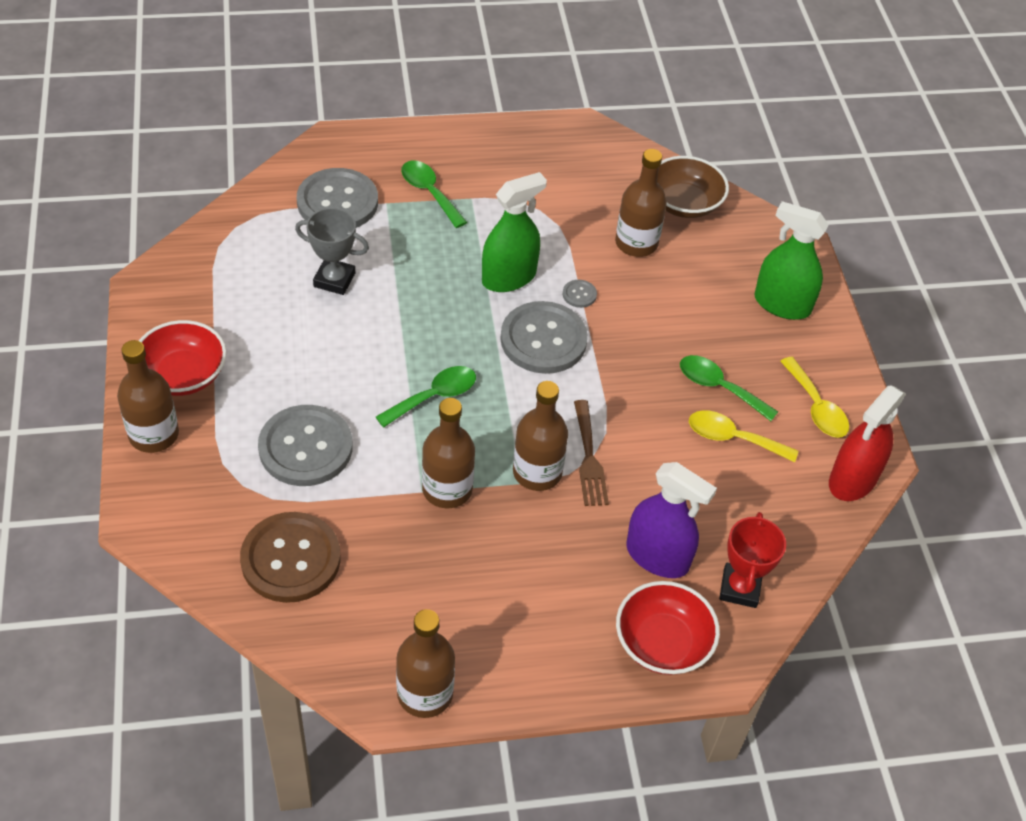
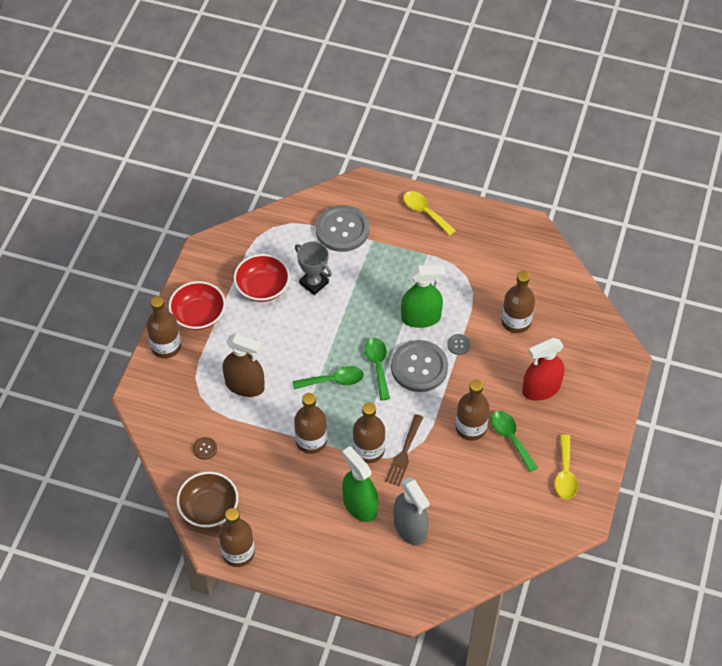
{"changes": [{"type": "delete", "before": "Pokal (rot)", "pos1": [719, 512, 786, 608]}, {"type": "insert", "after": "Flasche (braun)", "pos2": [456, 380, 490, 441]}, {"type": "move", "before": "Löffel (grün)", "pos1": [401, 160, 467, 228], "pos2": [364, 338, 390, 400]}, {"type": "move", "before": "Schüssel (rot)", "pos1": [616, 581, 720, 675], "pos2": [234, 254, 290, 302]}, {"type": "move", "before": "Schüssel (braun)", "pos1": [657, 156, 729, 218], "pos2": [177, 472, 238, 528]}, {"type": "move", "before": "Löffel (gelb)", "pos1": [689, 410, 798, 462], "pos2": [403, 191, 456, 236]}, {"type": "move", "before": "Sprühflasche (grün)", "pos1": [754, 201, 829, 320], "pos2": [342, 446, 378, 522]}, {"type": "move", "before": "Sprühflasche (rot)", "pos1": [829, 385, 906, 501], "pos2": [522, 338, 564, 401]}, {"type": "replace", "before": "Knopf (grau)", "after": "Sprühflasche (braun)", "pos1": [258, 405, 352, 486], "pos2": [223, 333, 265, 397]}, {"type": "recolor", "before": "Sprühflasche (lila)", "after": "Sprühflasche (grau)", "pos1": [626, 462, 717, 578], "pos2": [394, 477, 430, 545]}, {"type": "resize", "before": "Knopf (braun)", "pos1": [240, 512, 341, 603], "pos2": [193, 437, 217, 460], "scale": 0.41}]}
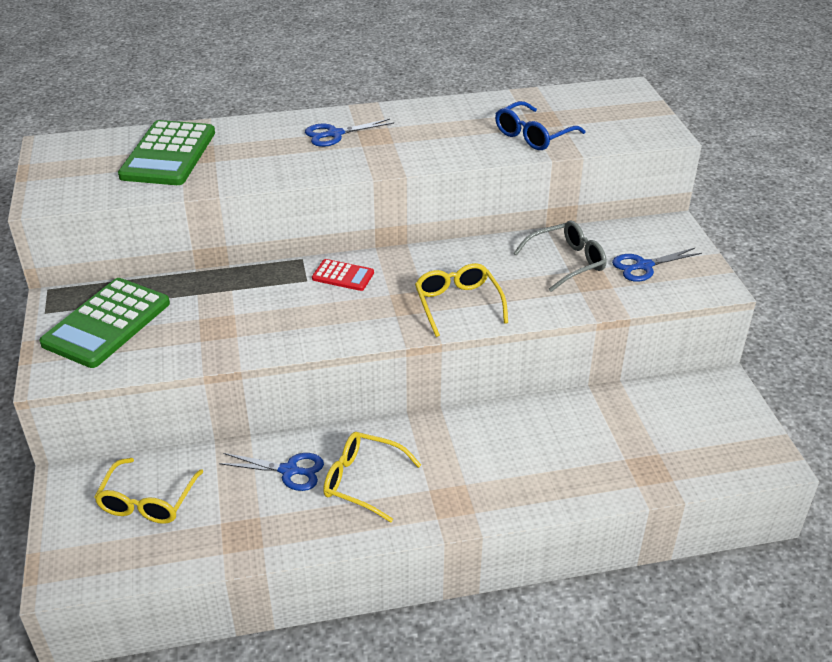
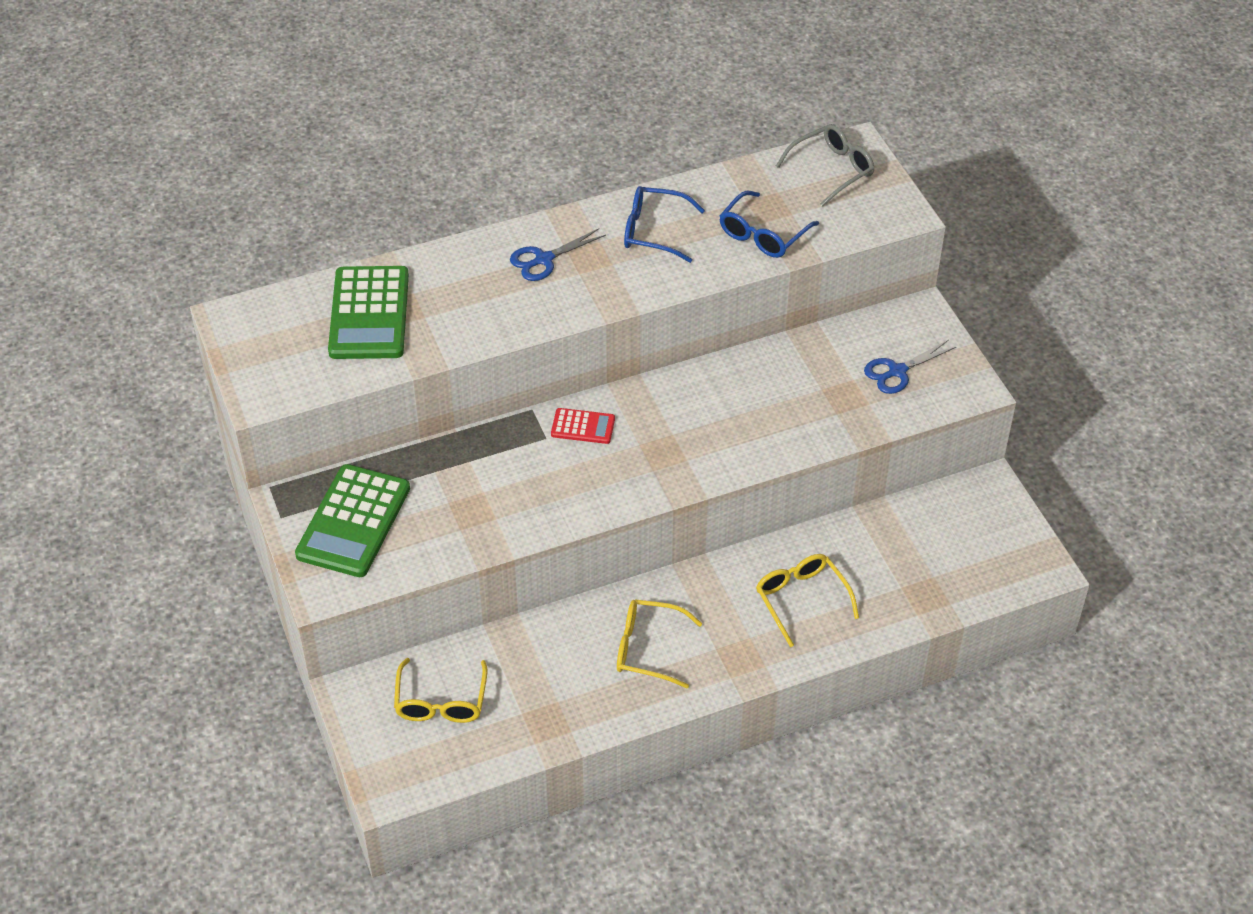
{"changes": [{"type": "delete", "before": "Schere (blau)", "pos1": [219, 453, 324, 491]}, {"type": "insert", "after": "Brille (blau)", "pos2": [624, 186, 705, 263]}, {"type": "move", "before": "Brille (gelb)", "pos1": [415, 263, 508, 337], "pos2": [756, 554, 859, 647]}, {"type": "move", "before": "Brille (grau)", "pos1": [514, 221, 606, 292], "pos2": [776, 124, 874, 207]}]}
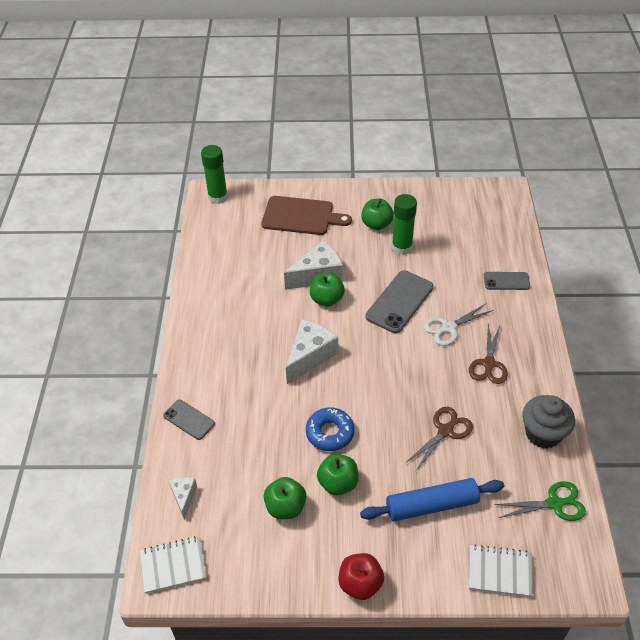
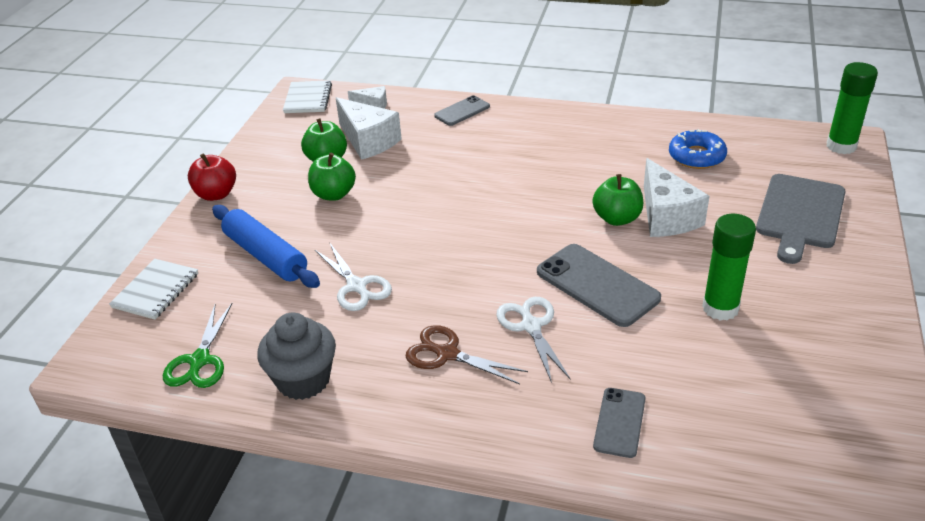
{"changes": [{"type": "delete", "before": "Apfel (grün)", "pos1": [361, 199, 394, 230]}, {"type": "move", "before": "Käse (weiß)", "pos1": [286, 319, 338, 384], "pos2": [336, 97, 402, 160]}, {"type": "move", "before": "Donut (blau)", "pos1": [306, 407, 355, 451], "pos2": [669, 129, 727, 169]}, {"type": "recolor", "before": "Schneidebrett (braun)", "after": "Schneidebrett (grau)", "pos1": [262, 196, 352, 235], "pos2": [756, 174, 846, 264]}, {"type": "recolor", "before": "Schere (braun)", "after": "Schere (weiß)", "pos1": [405, 407, 473, 471], "pos2": [315, 242, 392, 311]}, {"type": "rotate", "before": "Nudelholz (blau)", "pos1": [360, 478, 504, 521], "pos2": [212, 205, 320, 288], "turn": -45}]}
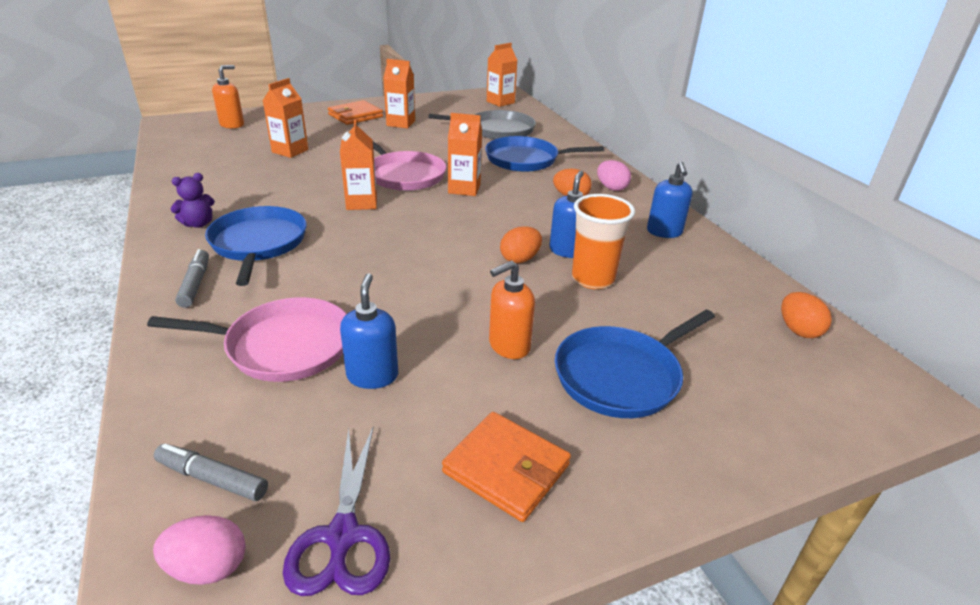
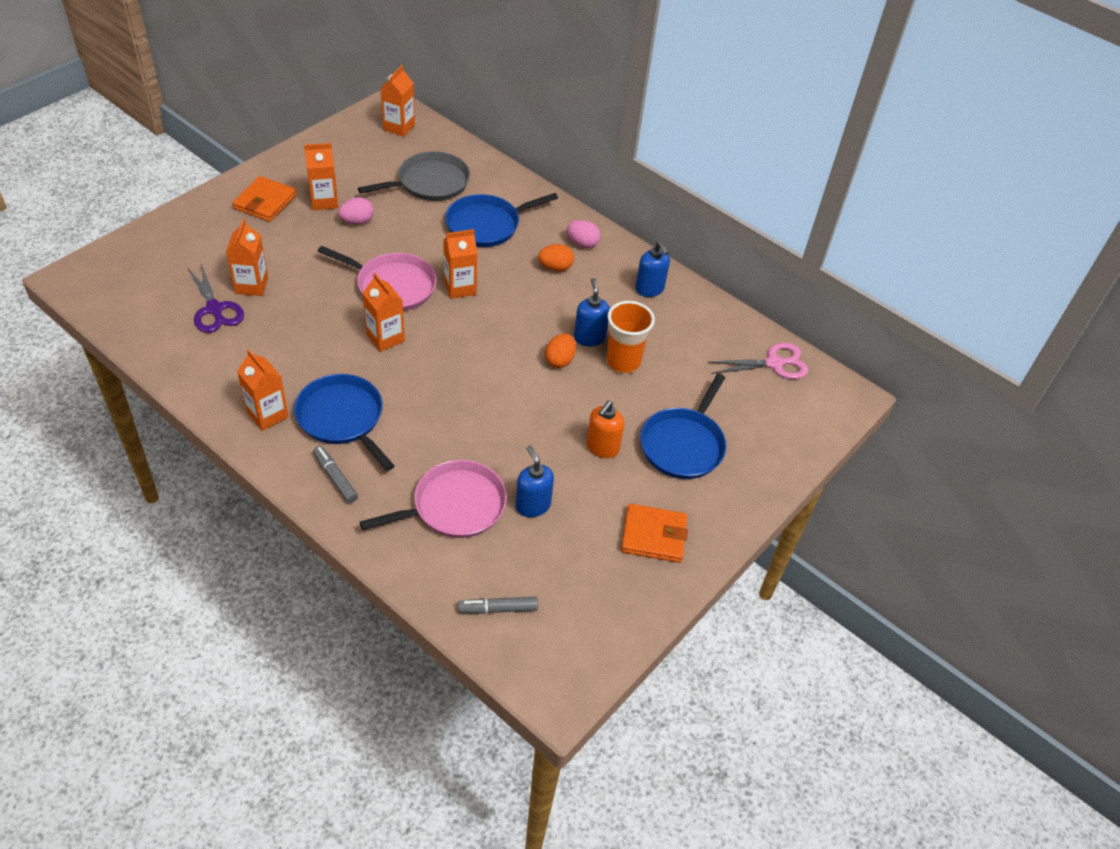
{"changes": [{"type": "delete", "before": "Seifenspender (orange)", "pos1": [212, 65, 244, 129]}, {"type": "move", "before": "Ei (rosa)", "pos1": [153, 515, 246, 585], "pos2": [339, 197, 374, 225]}, {"type": "move", "before": "Schere (lila)", "pos1": [283, 426, 390, 596], "pos2": [187, 264, 244, 333]}, {"type": "replace", "before": "Teddybär (lila)", "after": "Getränkekarton (orange)", "pos1": [170, 173, 215, 228], "pos2": [237, 349, 289, 431]}, {"type": "replace", "before": "Ei (orange)", "after": "Schere (rosa)", "pos1": [781, 292, 832, 338], "pos2": [707, 343, 808, 379]}]}
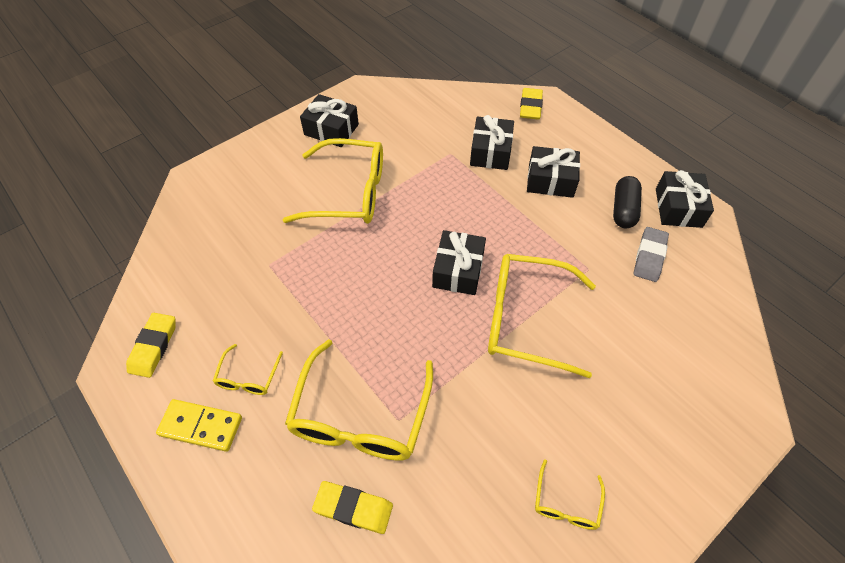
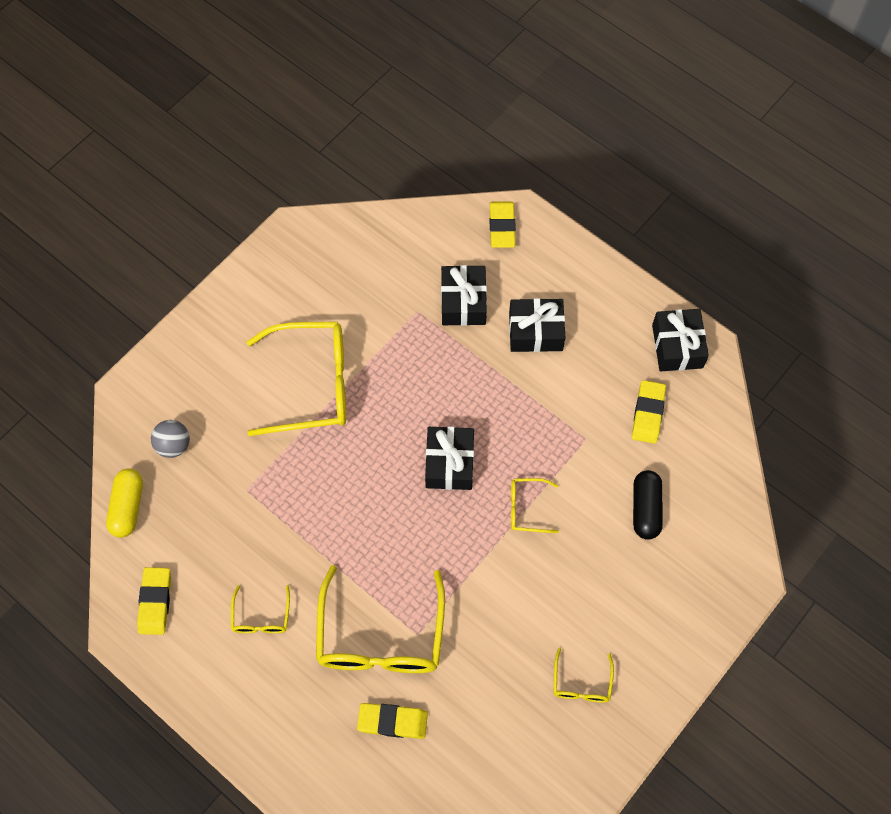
{"changes": [{"type": "delete", "before": "Dominostein (gelb)", "pos1": [156, 399, 242, 452]}, {"type": "delete", "before": "Geschenk (schwarz)", "pos1": [300, 94, 359, 147]}, {"type": "insert", "after": "Kapsel (gelb)", "pos2": [106, 468, 143, 538]}, {"type": "insert", "after": "Ball (grau)", "pos2": [151, 420, 190, 458]}, {"type": "move", "before": "Kapsel (schwarz)", "pos1": [613, 176, 642, 229], "pos2": [633, 470, 663, 540]}, {"type": "recolor", "before": "Radiergummi (grau)", "after": "Radiergummi (gelb)", "pos1": [633, 227, 669, 282], "pos2": [632, 380, 666, 444]}, {"type": "resize", "before": "Brille (gelb)", "pos1": [488, 254, 596, 378], "pos2": [511, 478, 559, 533], "scale": 0.47}]}
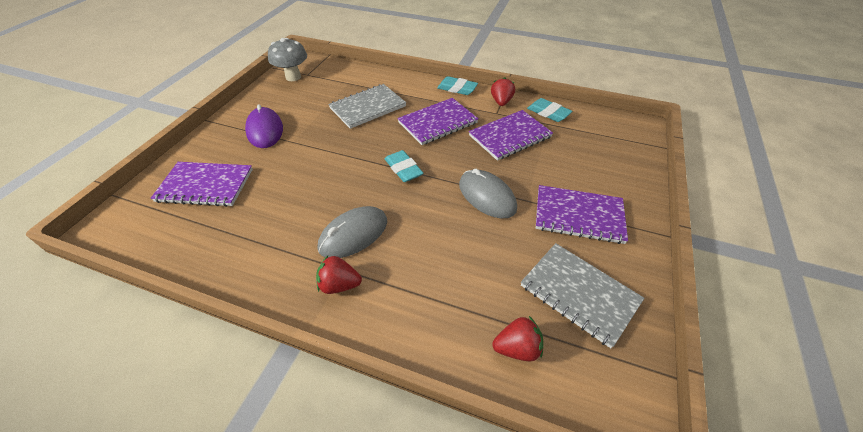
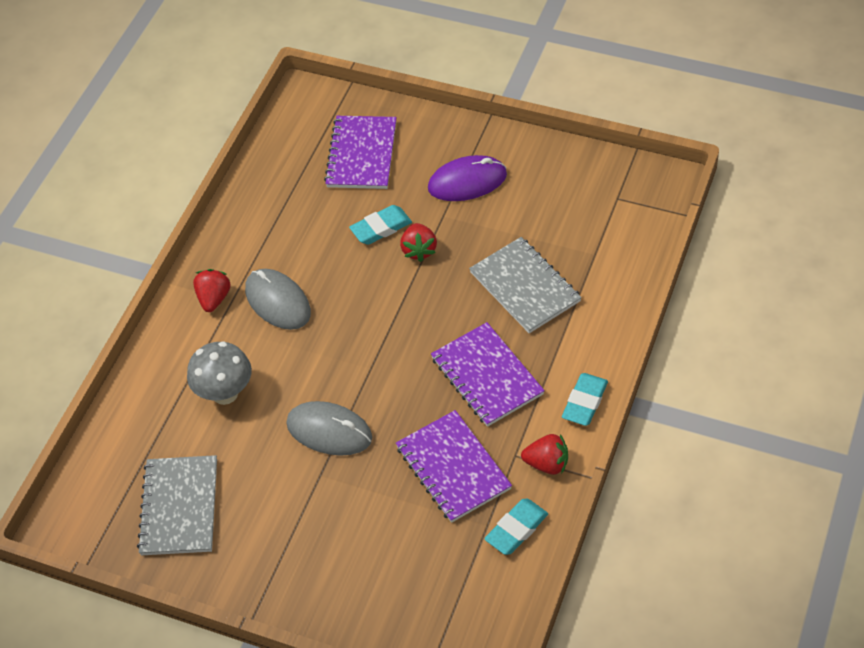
{"changes": [{"type": "delete", "before": "Notizbuch (lila)", "pos1": [536, 185, 628, 244]}, {"type": "move", "before": "Pilz (grau)", "pos1": [268, 38, 307, 81], "pos2": [187, 342, 252, 405]}, {"type": "move", "before": "Radiergummi (türkis)", "pos1": [385, 150, 423, 182], "pos2": [349, 205, 412, 245]}, {"type": "move", "before": "Erdbeere (rot)", "pos1": [492, 316, 543, 361], "pos2": [400, 223, 437, 262]}, {"type": "rotate", "before": "Computermaus (grau)", "pos1": [459, 169, 517, 218], "pos2": [286, 401, 372, 456], "turn": 60}, {"type": "rotate", "before": "Notizbuch (grau)", "pos1": [521, 243, 644, 348], "pos2": [137, 455, 217, 555], "turn": -45}]}
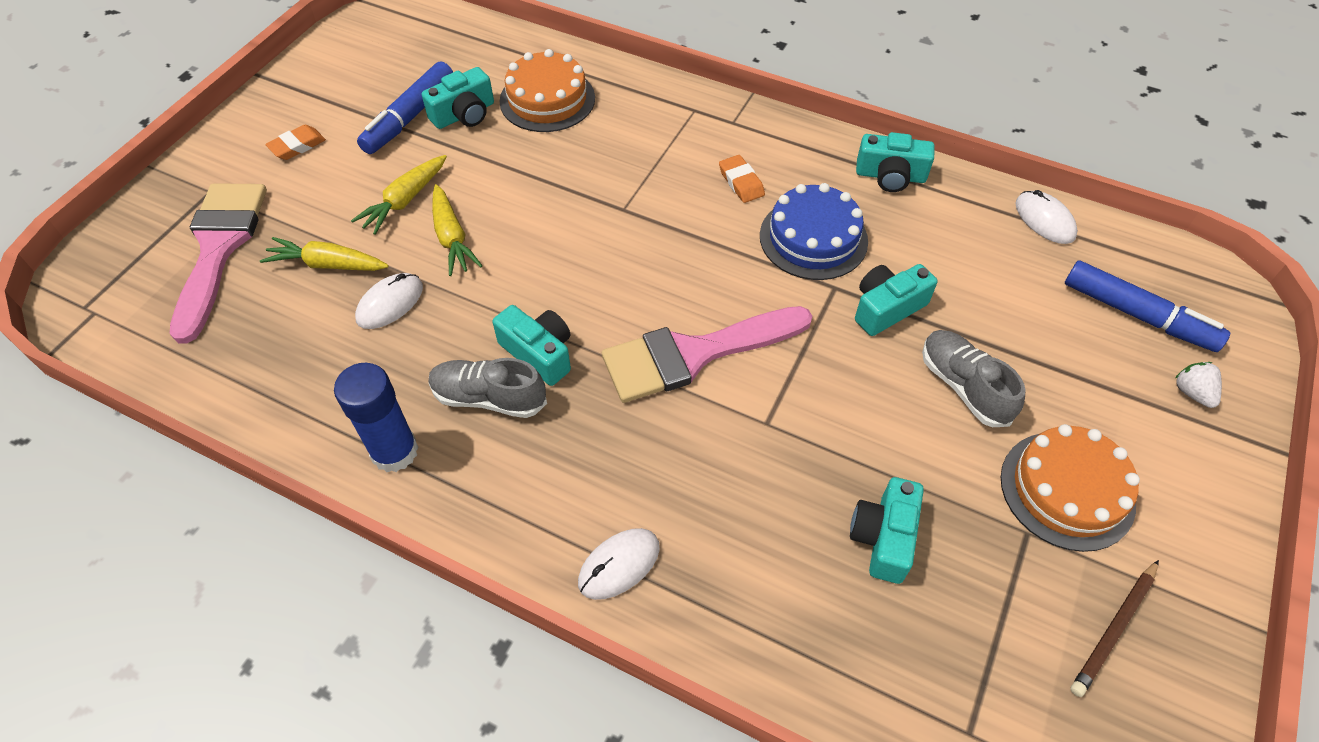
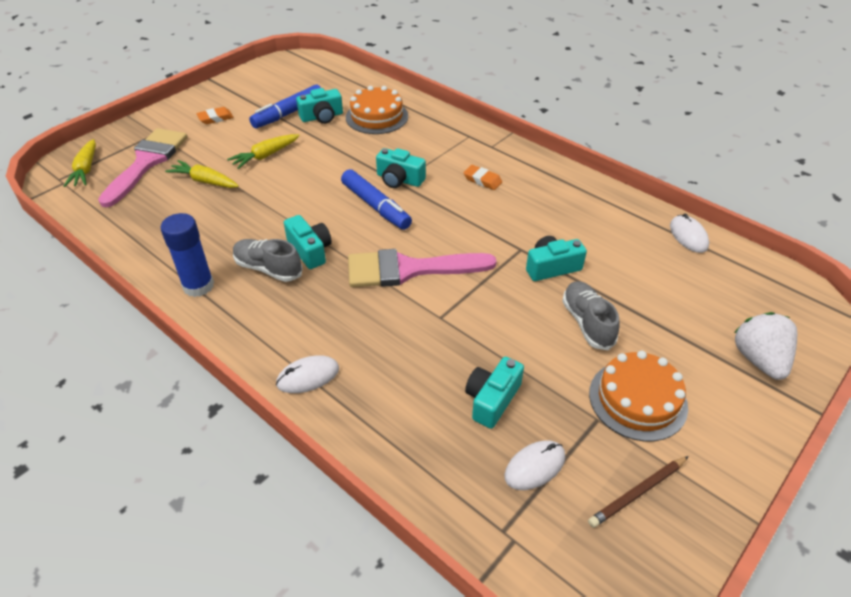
{"changes": [{"type": "delete", "before": "Kuchen (blau)", "pos1": [760, 183, 868, 280]}, {"type": "move", "before": "Computermaus (weiß)", "pos1": [355, 273, 423, 329], "pos2": [504, 440, 565, 490]}, {"type": "move", "before": "Karotte (gelb)", "pos1": [432, 184, 483, 276], "pos2": [64, 139, 96, 187]}, {"type": "move", "before": "Kamera (türkis)", "pos1": [856, 132, 934, 192], "pos2": [376, 148, 426, 188]}, {"type": "move", "before": "Filzstift (blau)", "pos1": [1065, 260, 1230, 352], "pos2": [341, 169, 412, 230]}, {"type": "rotate", "before": "Radiergummi (orange)", "pos1": [719, 155, 765, 203], "pos2": [464, 165, 502, 190], "turn": -45}, {"type": "resize", "before": "Erdbeere (weiß)", "pos1": [1175, 362, 1222, 408], "pos2": [734, 312, 797, 380], "scale": 1.9}]}
